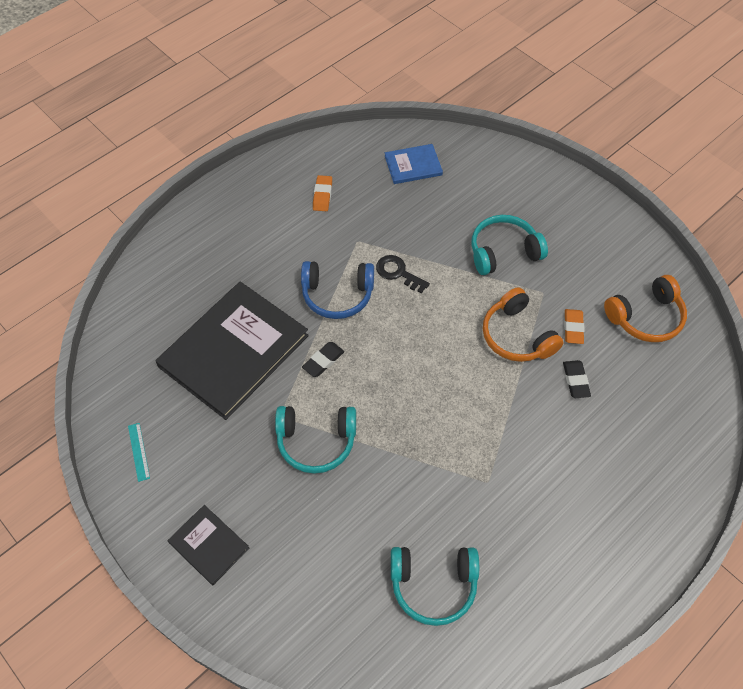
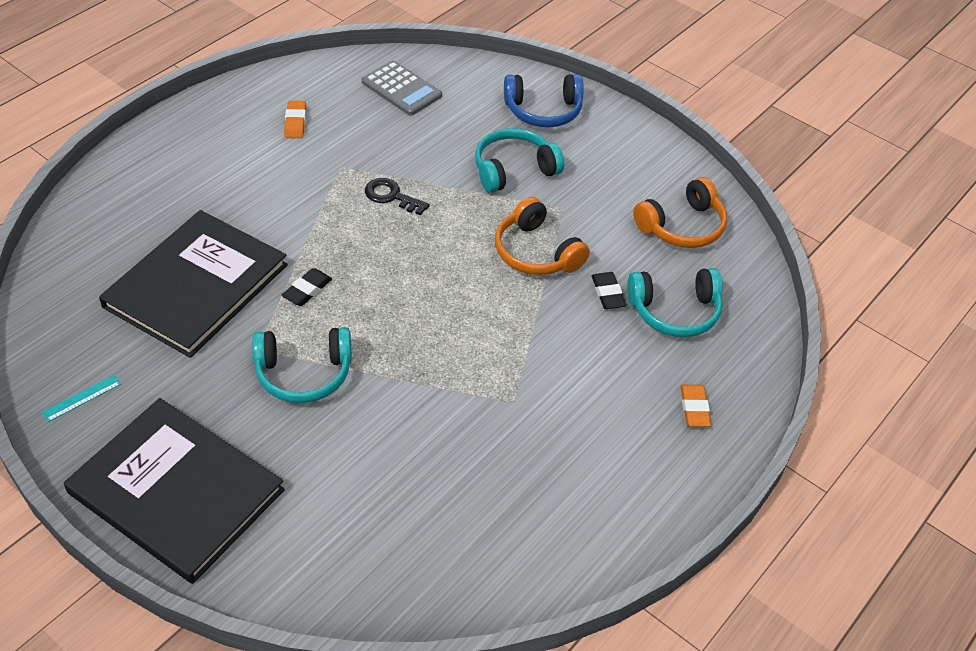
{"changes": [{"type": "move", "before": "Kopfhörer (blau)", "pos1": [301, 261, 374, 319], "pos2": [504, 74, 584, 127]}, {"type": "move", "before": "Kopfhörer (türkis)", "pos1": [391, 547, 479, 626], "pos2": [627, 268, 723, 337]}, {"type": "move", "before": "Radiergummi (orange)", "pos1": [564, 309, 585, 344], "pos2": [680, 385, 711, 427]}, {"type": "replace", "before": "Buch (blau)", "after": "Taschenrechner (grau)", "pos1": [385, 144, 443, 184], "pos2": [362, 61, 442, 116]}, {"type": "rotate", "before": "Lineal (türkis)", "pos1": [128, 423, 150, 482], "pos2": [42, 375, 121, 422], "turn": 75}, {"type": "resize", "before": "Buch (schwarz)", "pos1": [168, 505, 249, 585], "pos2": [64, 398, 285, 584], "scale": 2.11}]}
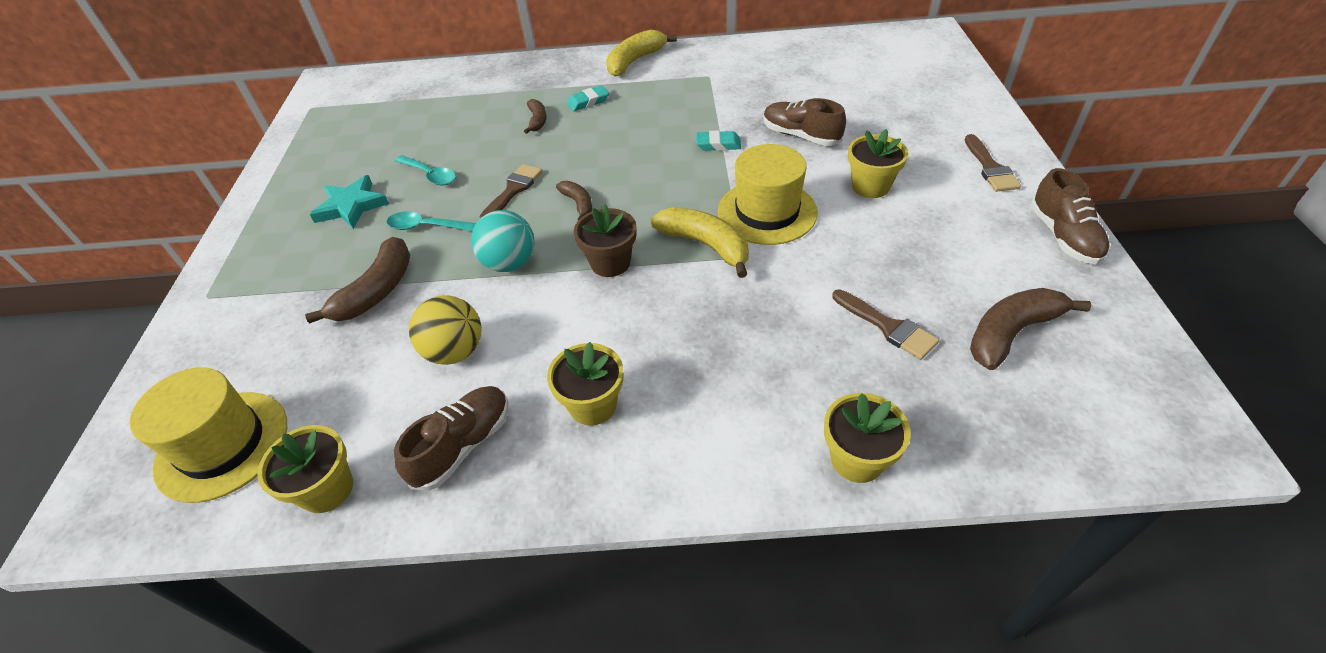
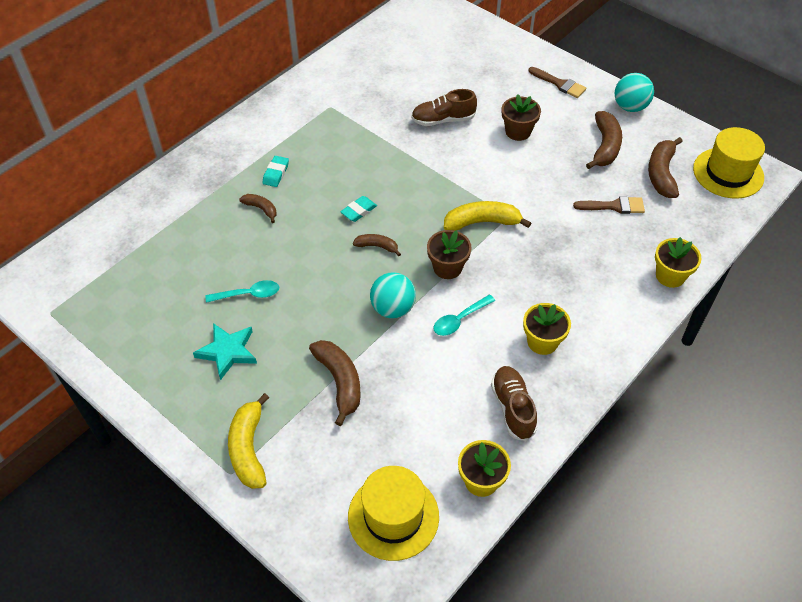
{"changes": [{"type": "delete", "before": "Ball (gelb)", "pos1": [409, 296, 482, 365]}, {"type": "delete", "before": "Pinsel (braun)", "pos1": [480, 164, 543, 219]}, {"type": "insert", "after": "Banane (braun)", "pos2": [586, 111, 622, 169]}, {"type": "move", "before": "Löffel (türkis)", "pos1": [386, 211, 476, 231], "pos2": [433, 295, 495, 336]}, {"type": "move", "before": "Banane (gelb)", "pos1": [606, 30, 677, 77], "pos2": [228, 393, 269, 489]}, {"type": "move", "before": "Radiergummi (türkis)", "pos1": [696, 130, 741, 151], "pos2": [340, 196, 377, 222]}, {"type": "move", "before": "Hut (gelb)", "pos1": [718, 144, 818, 245], "pos2": [693, 127, 765, 199]}, {"type": "replace", "before": "Schuh (braun)", "after": "Ball (türkis)", "pos1": [1030, 168, 1110, 265], "pos2": [615, 73, 654, 112]}, {"type": "recolor", "before": "Blumentopf (gelb)", "after": "Blumentopf (braun)", "pos1": [848, 129, 908, 198], "pos2": [502, 94, 541, 141]}]}
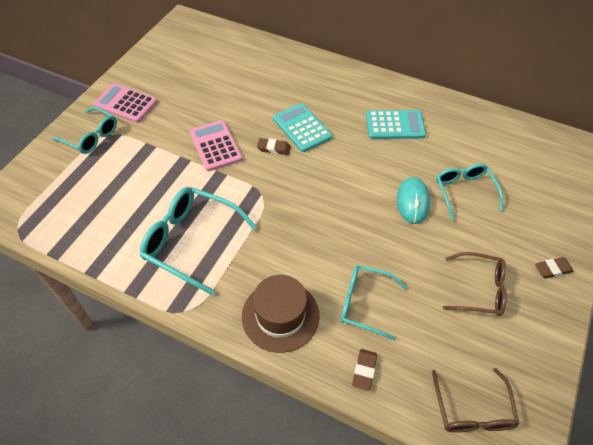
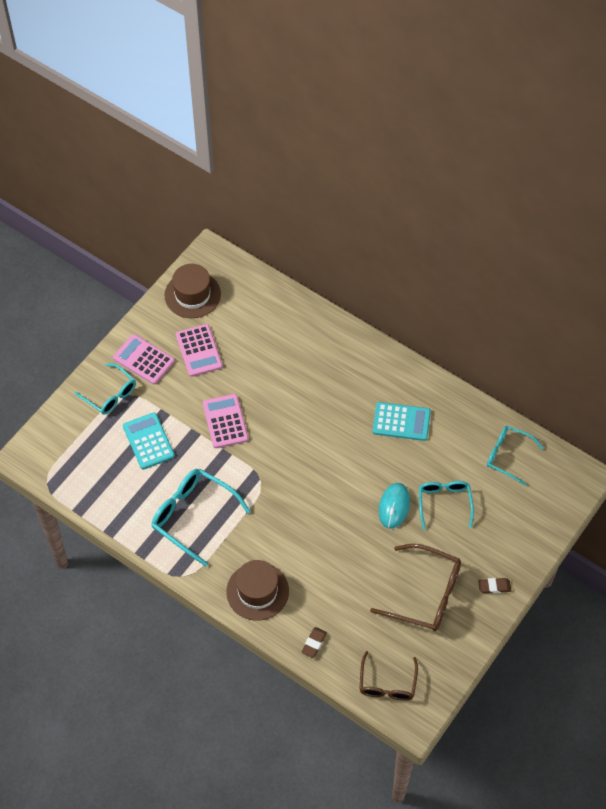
{"changes": [{"type": "delete", "before": "Radiergummi (braun)", "pos1": [257, 138, 291, 155]}, {"type": "insert", "after": "Hut (braun)", "pos2": [164, 264, 221, 318]}, {"type": "insert", "after": "Taschenrechner (rosa)", "pos2": [176, 324, 223, 377]}, {"type": "move", "before": "Taschenrechner (türkis)", "pos1": [273, 103, 332, 152], "pos2": [123, 412, 175, 470]}, {"type": "move", "before": "Brille (türkis)", "pos1": [341, 265, 407, 341], "pos2": [487, 426, 544, 486]}, {"type": "resize", "before": "Brille (braun)", "pos1": [443, 252, 507, 316], "pos2": [370, 544, 461, 631], "scale": 1.53}]}
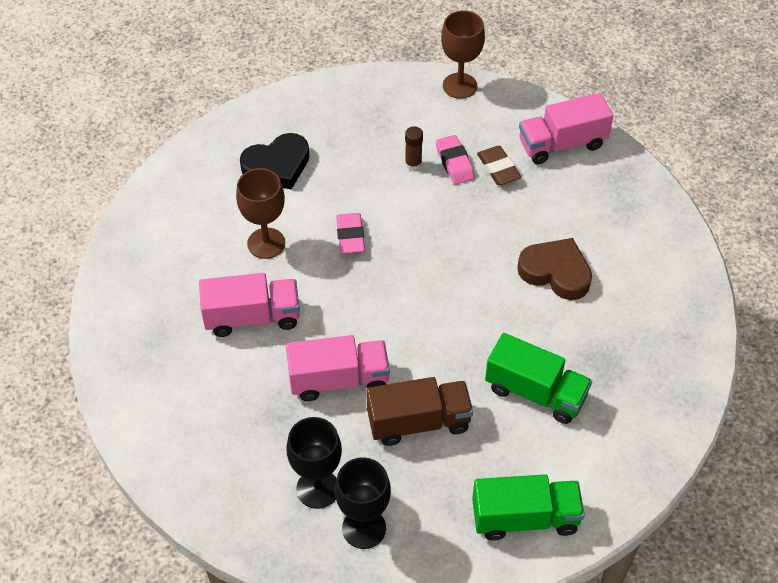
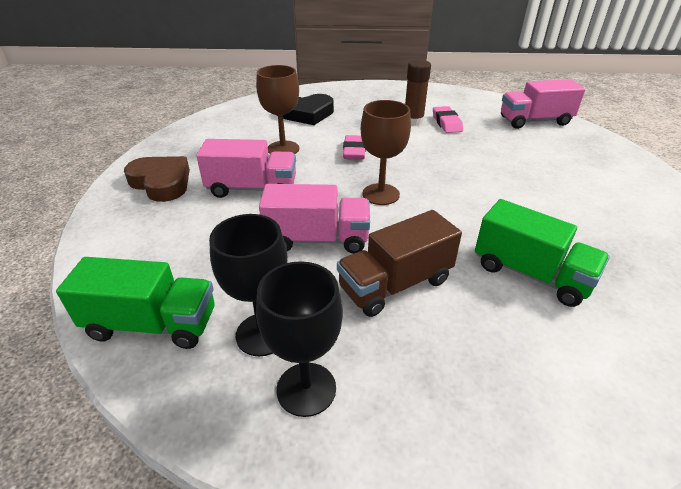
{"changes": [{"type": "delete", "before": "Radiergummi (braun)", "pos1": [477, 146, 521, 185]}, {"type": "move", "before": "Kelch (braun)", "pos1": [441, 10, 485, 99], "pos2": [361, 100, 411, 205]}, {"type": "move", "before": "Lastwagen (grün)", "pos1": [472, 474, 585, 541], "pos2": [56, 257, 215, 349]}, {"type": "move", "before": "Herz (braun)", "pos1": [517, 238, 592, 300], "pos2": [124, 156, 190, 202]}, {"type": "rotate", "before": "Lastwagen (braun)", "pos1": [366, 377, 473, 446], "pos2": [337, 210, 462, 317], "turn": 150}, {"type": "resize", "before": "Klebestift (braun)", "pos1": [405, 126, 423, 171], "pos2": [405, 60, 431, 126], "scale": 1.53}]}
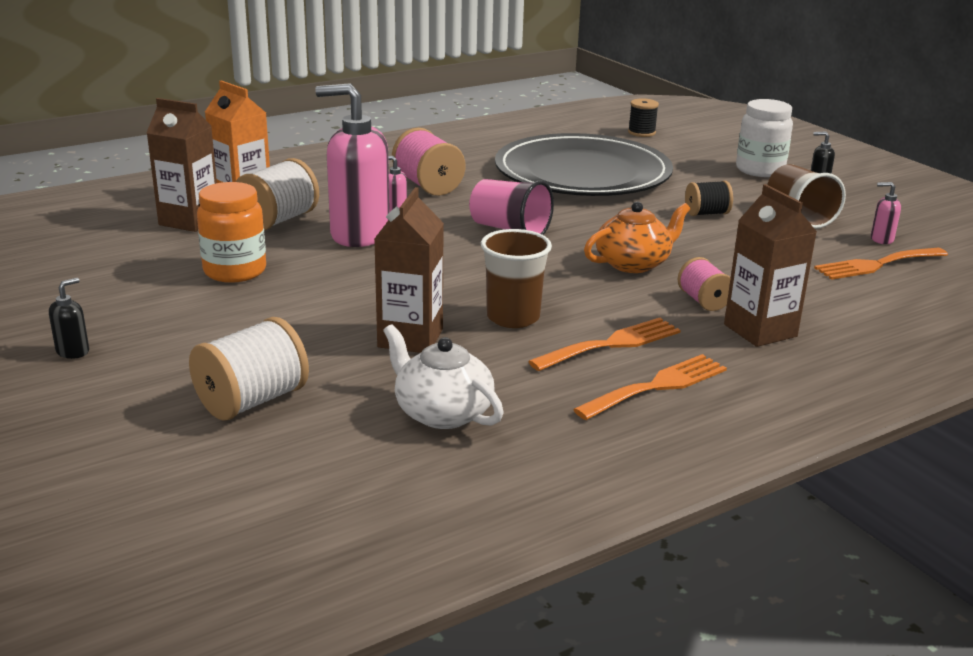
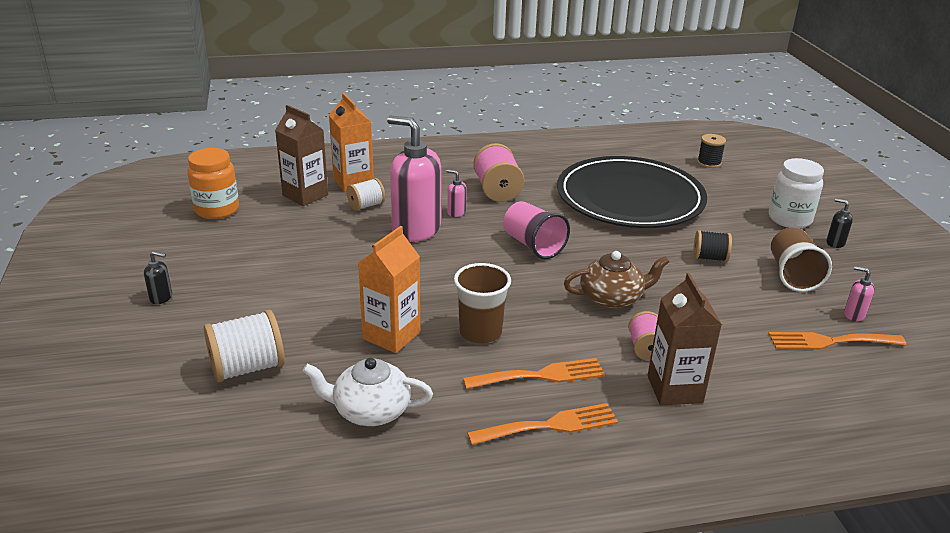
{"changes": [{"type": "move", "before": "Einmachglas (orange)", "pos1": [197, 182, 266, 283], "pos2": [187, 148, 239, 219]}, {"type": "recolor", "before": "Getränkekarton (braun)", "after": "Getränkekarton (orange)", "pos1": [374, 187, 444, 353], "pos2": [358, 226, 420, 353]}, {"type": "recolor", "before": "Teekanne (orange)", "after": "Teekanne (braun)", "pos1": [584, 202, 690, 273], "pos2": [564, 251, 669, 309]}, {"type": "rotate", "before": "Seifenspender (schwarz)", "pos1": [49, 278, 89, 359], "pos2": [144, 251, 172, 304], "turn": 45}, {"type": "rotate", "before": "Teekanne (weiß)", "pos1": [383, 324, 504, 429], "pos2": [303, 358, 433, 426], "turn": -60}, {"type": "resize", "before": "Garnrolle (weiß)", "pos1": [235, 158, 319, 231], "pos2": [346, 178, 385, 211], "scale": 0.61}]}
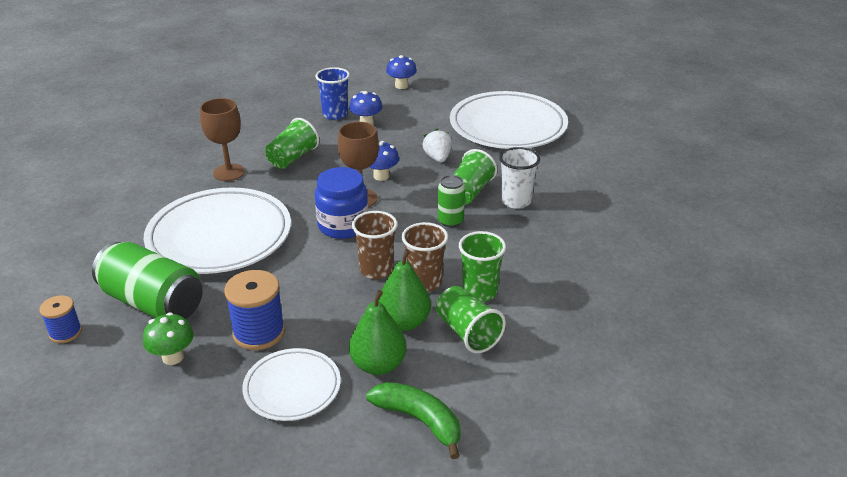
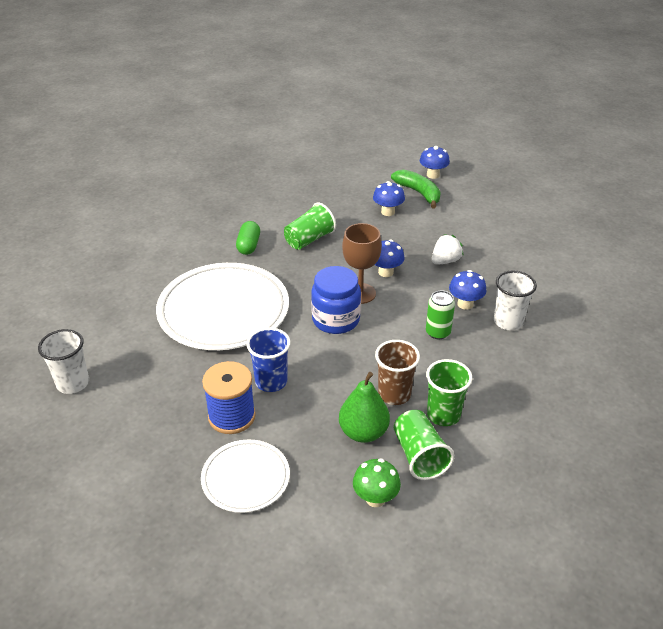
{"changes": [{"type": "delete", "before": "Dose (grün)", "pos1": [92, 242, 203, 319]}, {"type": "delete", "before": "Birne (grün)", "pos1": [349, 290, 406, 375]}, {"type": "delete", "before": "Becher (braun)", "pos1": [352, 211, 398, 279]}, {"type": "delete", "before": "Teller (weiß)", "pos1": [450, 91, 568, 149]}, {"type": "move", "before": "Pilz (grün)", "pos1": [143, 312, 194, 365], "pos2": [353, 458, 401, 507]}, {"type": "move", "before": "Becher (blau)", "pos1": [315, 67, 350, 120], "pos2": [246, 328, 291, 392]}, {"type": "move", "before": "Banane (grün)", "pos1": [366, 382, 461, 459], "pos2": [391, 169, 441, 209]}, {"type": "replace", "before": "Garnrolle (blau)", "after": "Becher (weiß)", "pos1": [39, 295, 82, 343], "pos2": [38, 329, 89, 394]}, {"type": "replace", "before": "Kelch (braun)", "after": "Kapsel (grün)", "pos1": [200, 98, 245, 181], "pos2": [236, 221, 260, 255]}, {"type": "replace", "before": "Becher (grün)", "after": "Pilz (blau)", "pos1": [453, 149, 497, 205], "pos2": [449, 270, 487, 310]}, {"type": "rotate", "before": "Erdbeere (weiß)", "pos1": [423, 129, 452, 162], "pos2": [432, 234, 463, 265], "turn": 45}]}
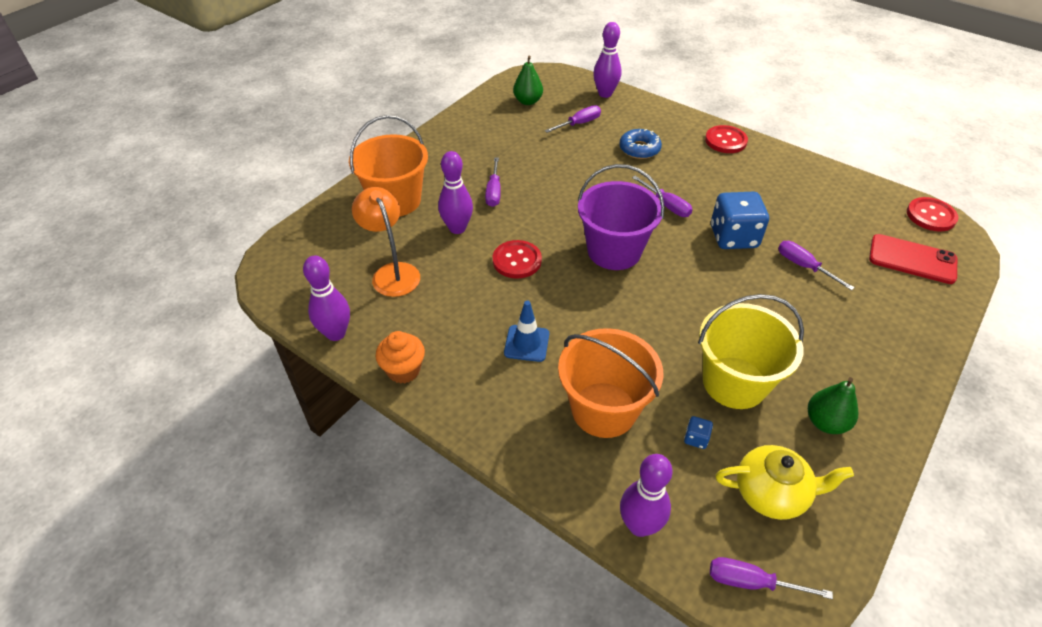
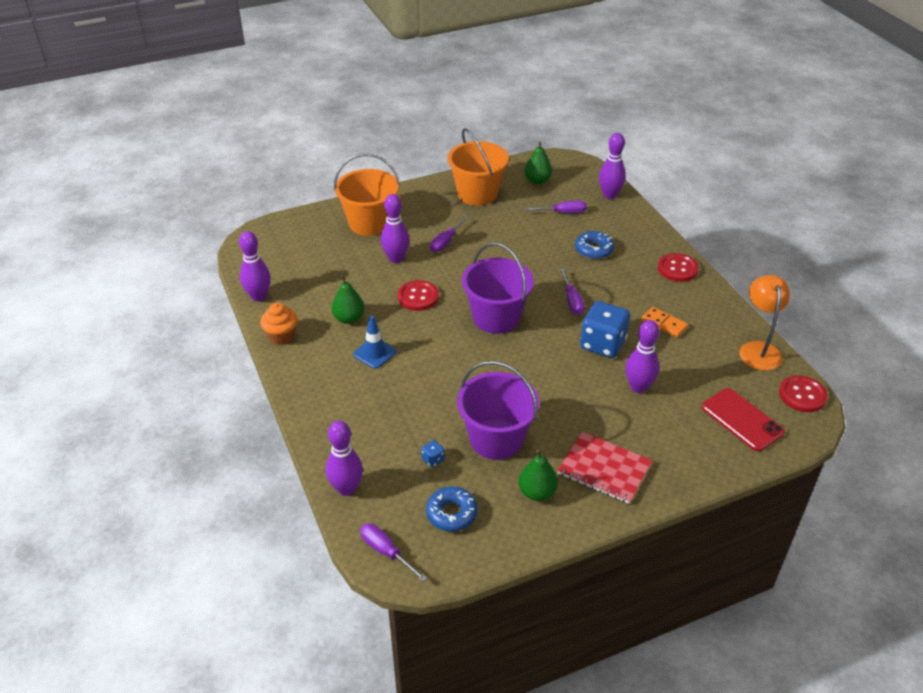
{"changes": [{"type": "insert", "after": "Birne (grün)", "pos2": [331, 275, 365, 324]}, {"type": "insert", "after": "Notizbuch (rot)", "pos2": [557, 432, 653, 504]}, {"type": "insert", "after": "Dominostein (orange)", "pos2": [642, 307, 688, 338]}, {"type": "move", "before": "Lampe (orange)", "pos1": [352, 187, 420, 297], "pos2": [739, 275, 790, 371]}, {"type": "move", "before": "Eimer (orange)", "pos1": [558, 328, 663, 438], "pos2": [447, 128, 509, 206]}, {"type": "replace", "before": "Teekanne (gelb)", "after": "Donut (blau)", "pos1": [716, 445, 854, 520], "pos2": [426, 486, 478, 531]}, {"type": "replace", "before": "Schraubenzieher (lila)", "after": "Bowlingkegel (lila)", "pos1": [778, 241, 855, 291], "pos2": [625, 320, 659, 393]}, {"type": "recolor", "before": "Eimer (gelb)", "after": "Eimer (lila)", "pos1": [698, 294, 804, 409], "pos2": [457, 361, 539, 460]}]}
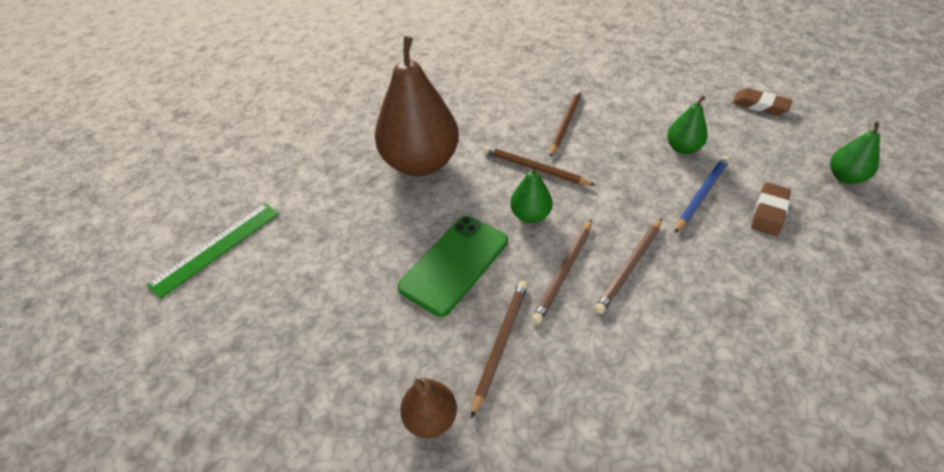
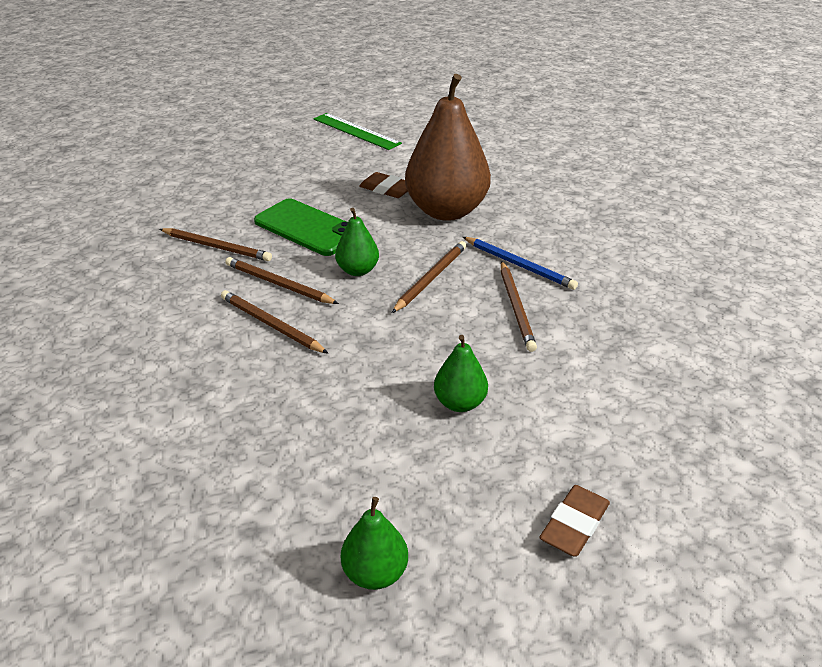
{"changes": [{"type": "delete", "before": "Birne (braun)", "pos1": [400, 378, 457, 438]}, {"type": "move", "before": "Bleistift (blau)", "pos1": [675, 156, 729, 233], "pos2": [463, 237, 578, 290]}, {"type": "move", "before": "Radiergummi (braun)", "pos1": [751, 183, 791, 236], "pos2": [359, 172, 408, 198]}, {"type": "rotate", "before": "Bleistift (braun)", "pos1": [550, 89, 582, 157], "pos2": [501, 261, 537, 352], "turn": 60}]}
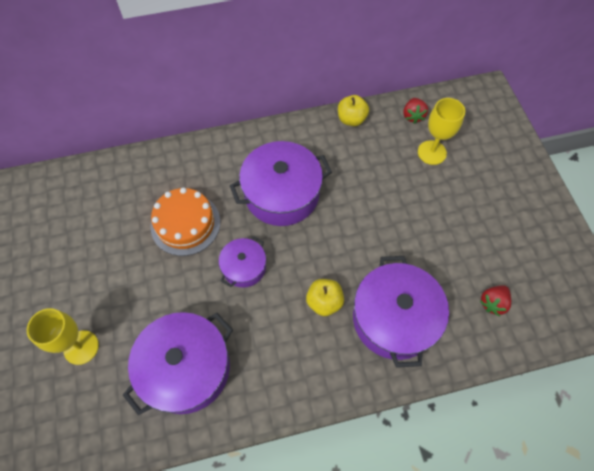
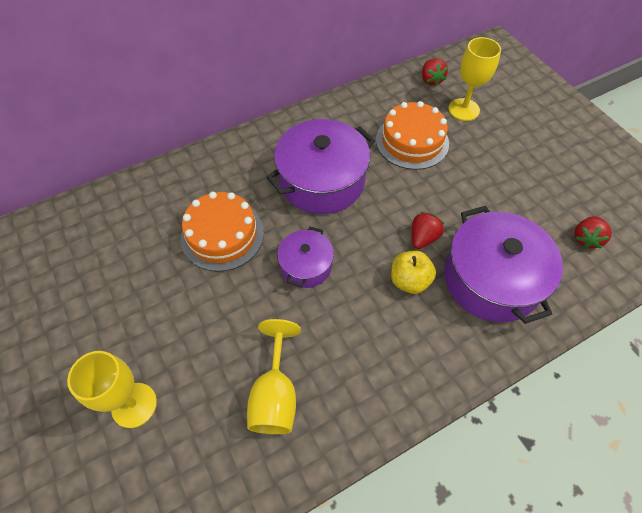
{"changes": [{"type": "delete", "before": "Apfel (gelb)", "pos1": [338, 95, 369, 126]}, {"type": "insert", "after": "Kuchen (orange)", "pos2": [376, 101, 449, 170]}, {"type": "insert", "after": "Erdbeere (rot)", "pos2": [412, 212, 444, 249]}, {"type": "replace", "before": "Kochtopf (lila)", "after": "Kelch (gelb)", "pos1": [123, 312, 233, 415], "pos2": [247, 319, 301, 434]}]}
